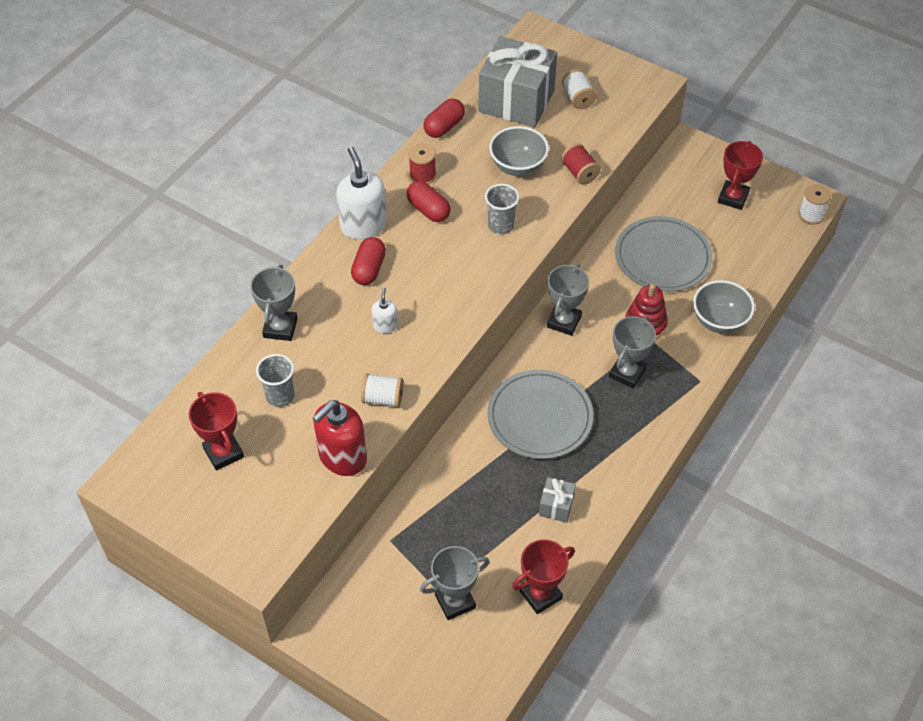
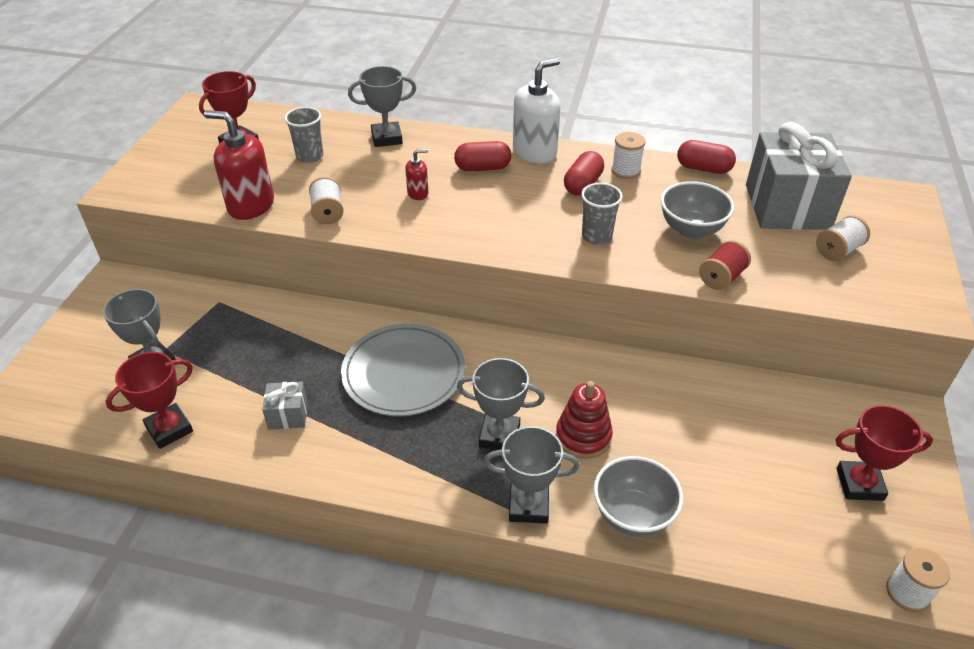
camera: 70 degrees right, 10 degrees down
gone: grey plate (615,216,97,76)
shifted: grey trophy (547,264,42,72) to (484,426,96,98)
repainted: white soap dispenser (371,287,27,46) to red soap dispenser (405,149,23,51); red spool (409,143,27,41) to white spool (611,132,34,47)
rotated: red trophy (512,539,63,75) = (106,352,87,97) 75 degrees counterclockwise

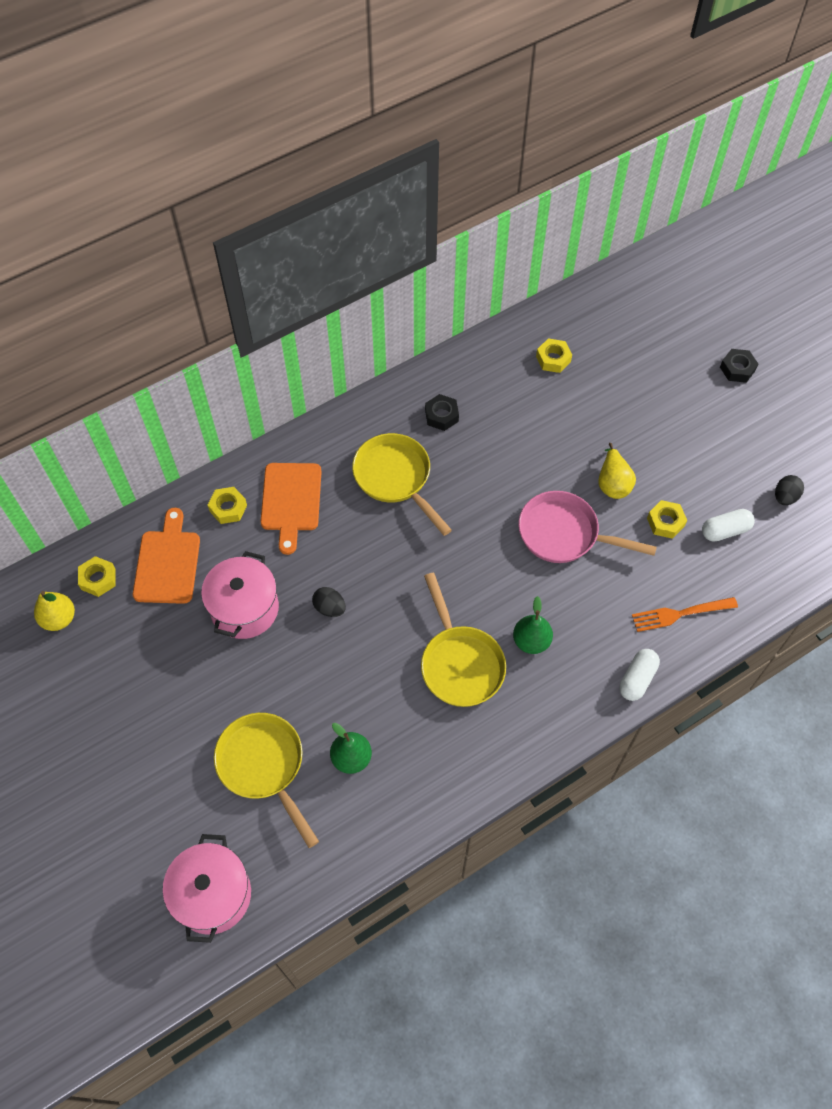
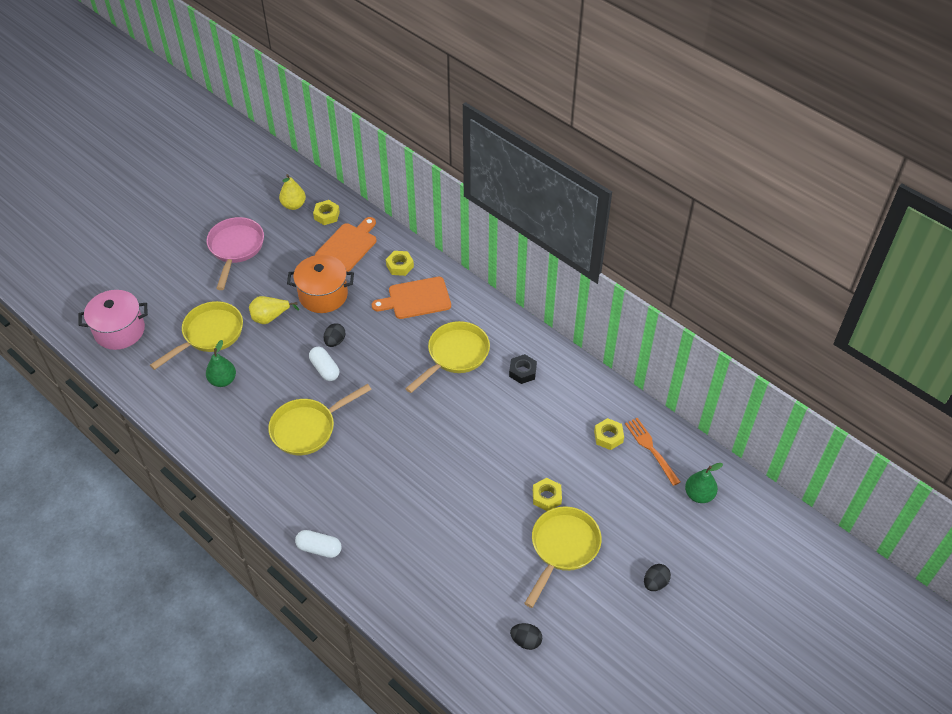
camera: 75 degrees right, 10 degrees down
new: yellow pan (524,506,78,102)
shifted: green pear (513,596,40,58) to (685,463,38,40); pink pan (518,491,139,72) to (206,217,58,73); yellow pear (598,443,38,56) to (249,296,50,28); orange fork (632,597,106,35) to (625,418,56,68); yellow nut (647,500,40,39) to (533,478,29,33); white capsule (702,509,53,33) to (309,347,30,34)
swapped: black nut (720,349,38,34) to black egg (644,564,27,27)
repainted: pink pot (201,551,78,88) to orange pot (287,255,67,58)
rotated: orange cutting board (133,508,67,96) = (315,217,62,55) 45 degrees counterclockwise

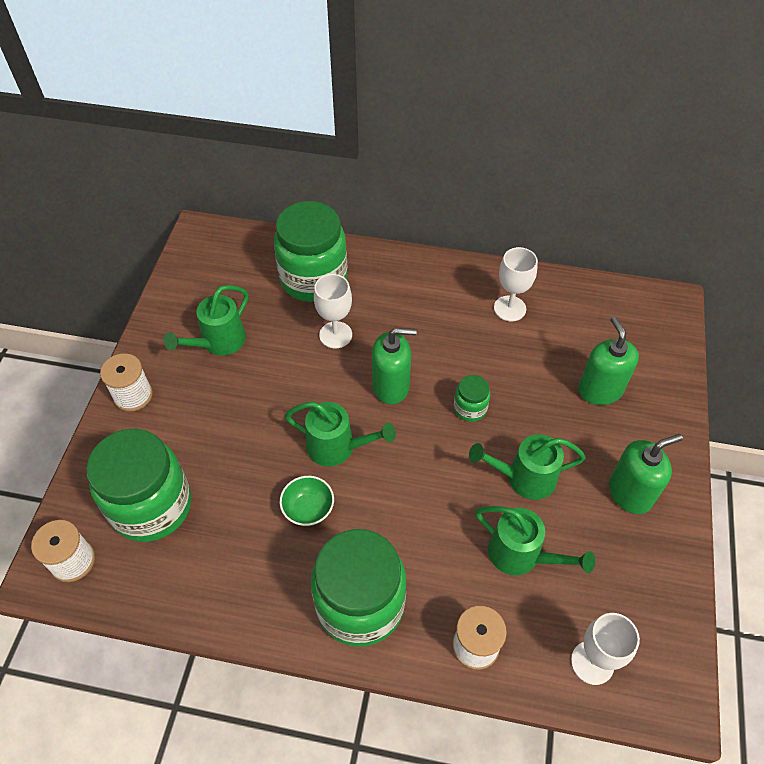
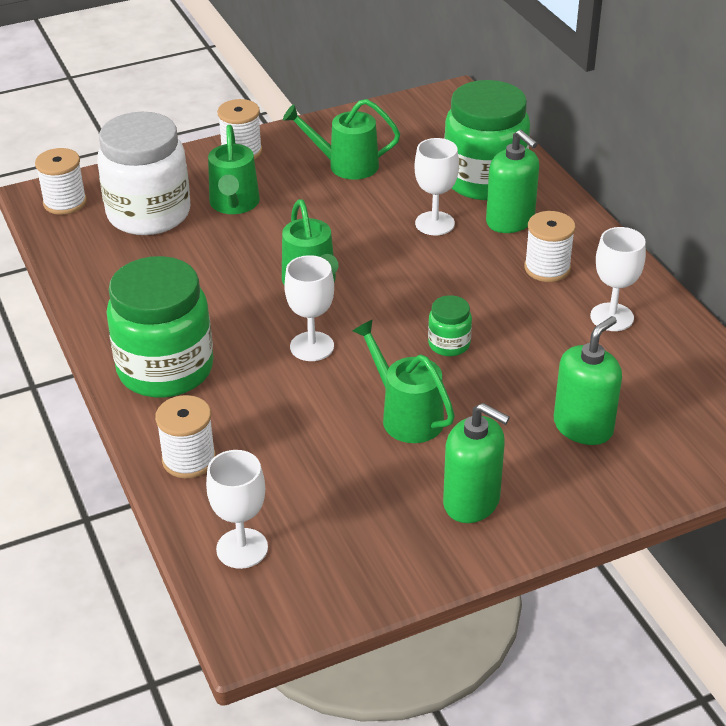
camera: 55 degrees right, 15 degrees down
gone: green bowl (280,476,54,50)
new: white goblet (284,255,50,106); white spool (524,211,52,71)
shifted: green soap dispenser (372,328,45,76) to (486,130,53,103); green watering can (475,506,120,69) to (208,125,52,89)
repainted: green jar (86,429,105,113) to white jar (97,112,93,123)

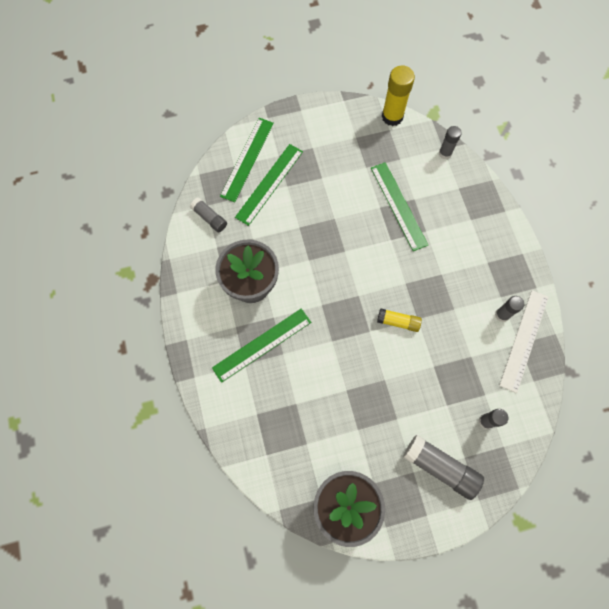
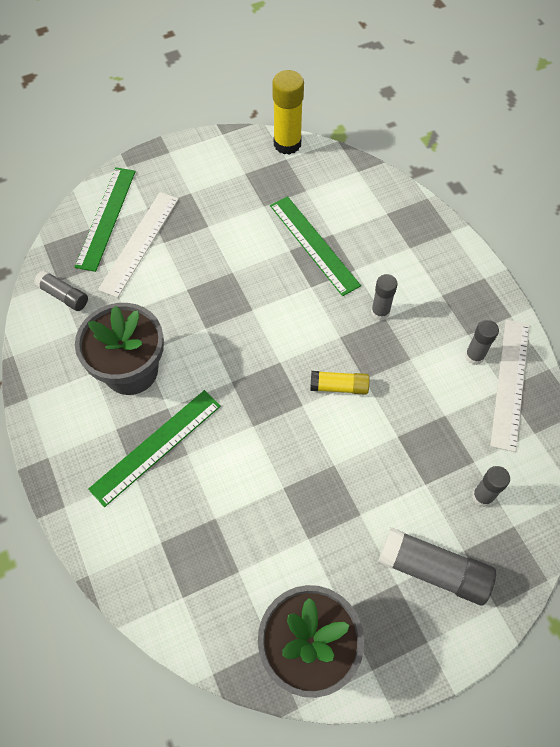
camera: 10 degrees left, 10 degrees down
shifted: grey glue stick (439,126,23,33) to (371,274,27,46)
repainted: green ruler (235,144,68,82) to white ruler (98,192,81,106)

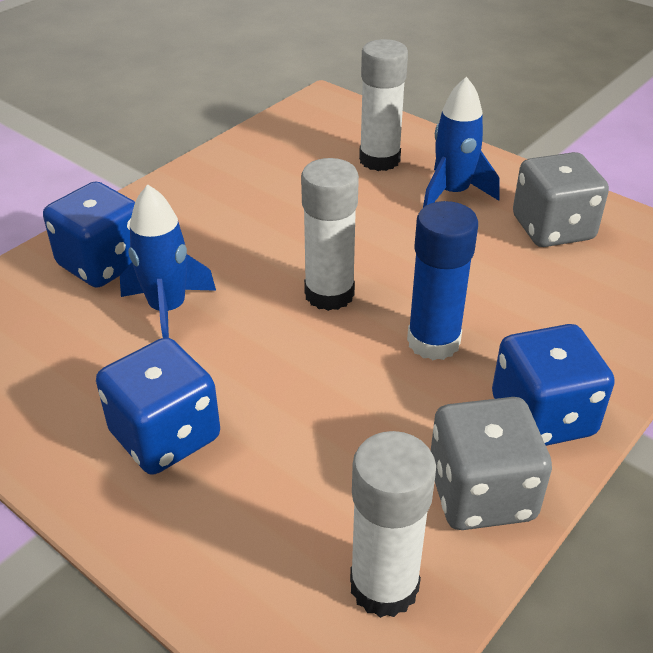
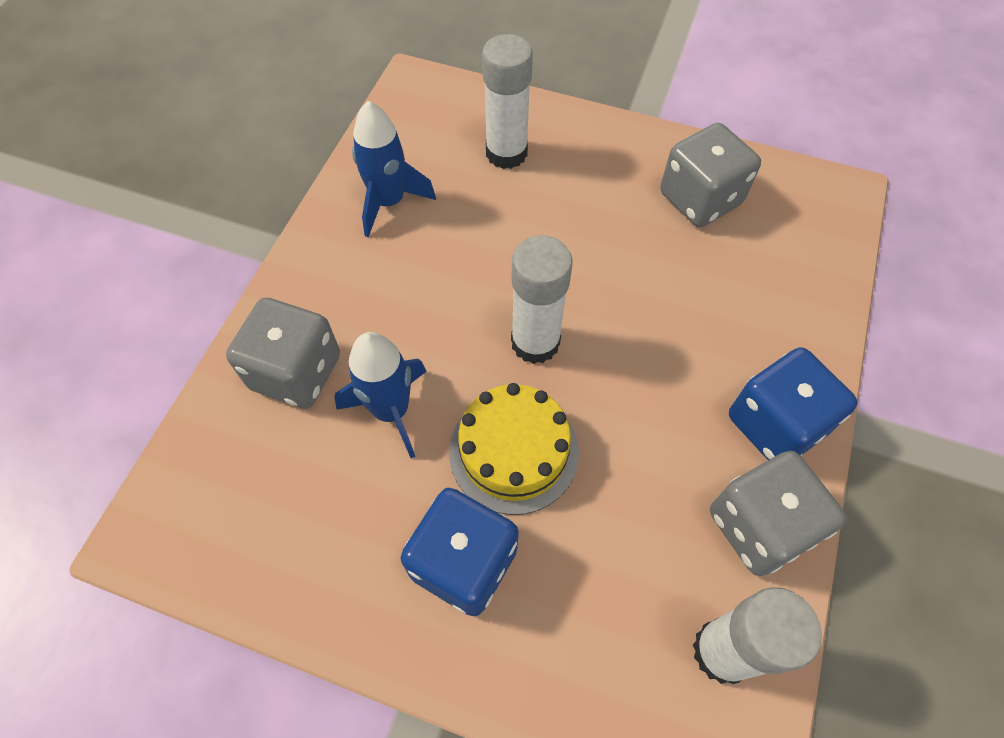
camera: 20 degrees left, 20 degrees up
gone: blue glue stick (407,201,71,159)
new: yellow cake (449,383,130,132)
shifted: blue rocket (423,77,77,131) to (352,101,84,136)
repainted: blue dice (43,181,92,107) to grey dice (226,298,114,111)

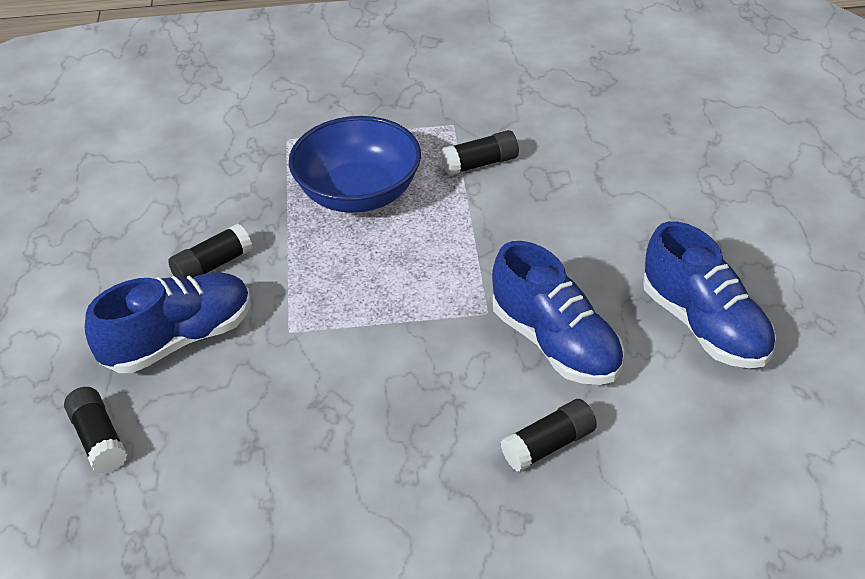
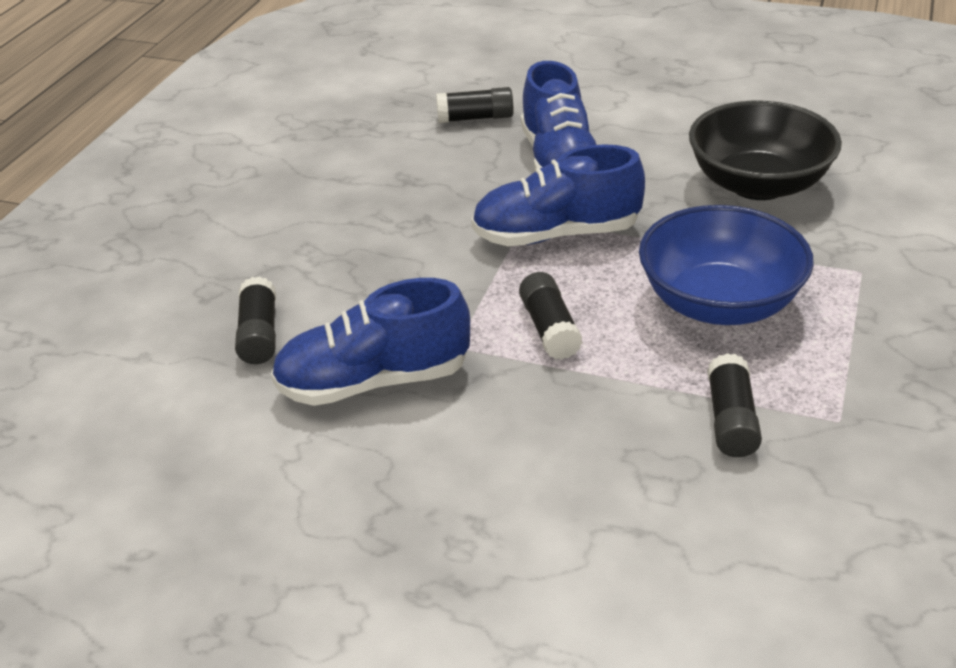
camera: 115 degrees right, 5 degrees down
new: black bowl (689,101,153,99)
shifted: black glue stick (168,224,85,55) to (519,272,64,88); blue shoe (643,221,133,148) to (471,144,174,102)

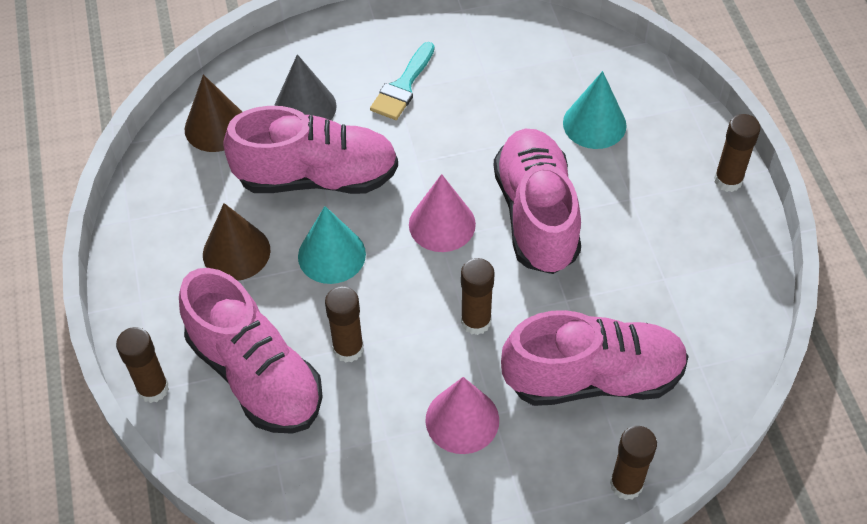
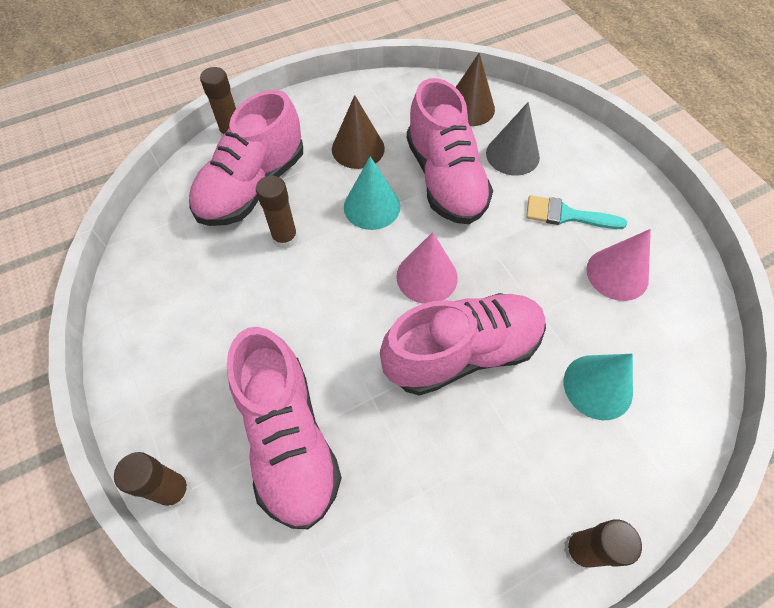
camera: 75 degrees right, 5 degrees up
gone: brown glue stick (461,258,34,77)
shifted: pink cone (425,377,74,77) to (586,229,65,72)

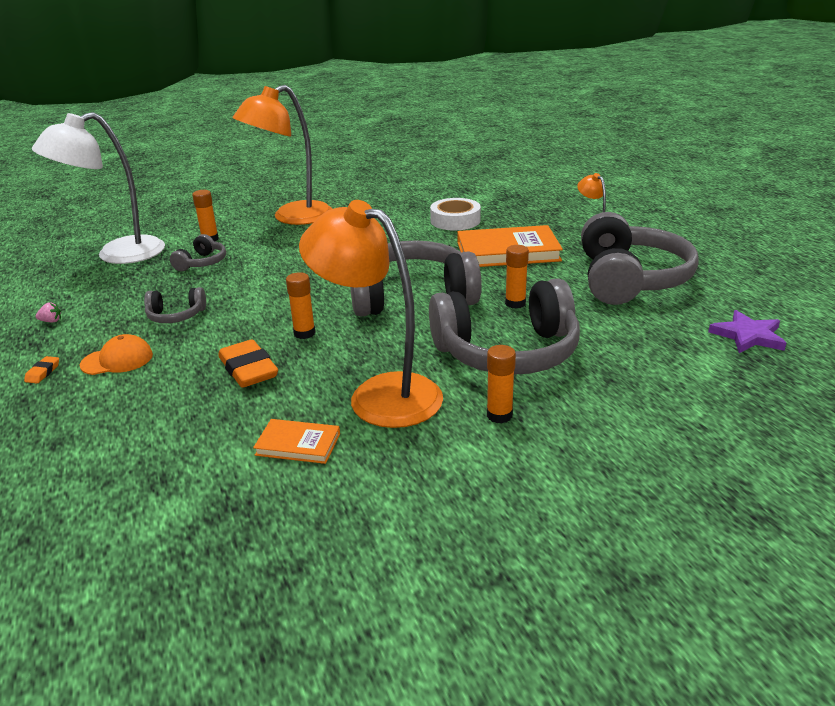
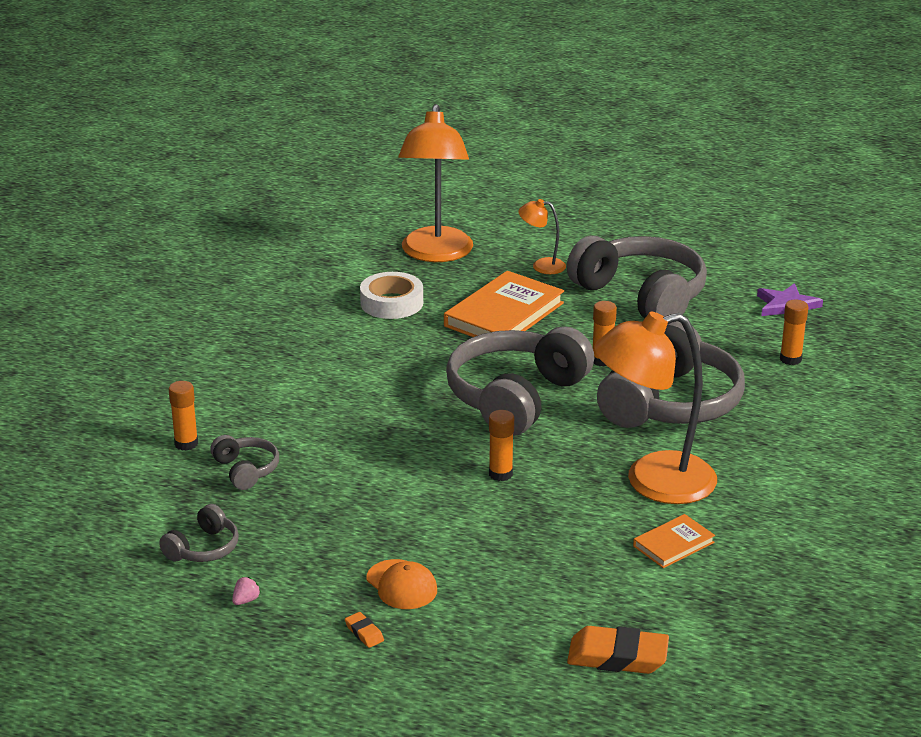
camera: 50 degrees left, 0 degrees up
gone: white lamp (32,112,133,152)
shifted: grey headphones (144,287,62,36) to (159,504,80,58); orange eraser (218,339,60,49) to (567,626,102,48); orange lamp (232,85,100,140) to (398,104,75,158); orange glue stick (487,345,29,78) to (780,300,28,65)
rotated: orange cap (80,334,73,41) = (366,559,71,50) 120 degrees clockwise

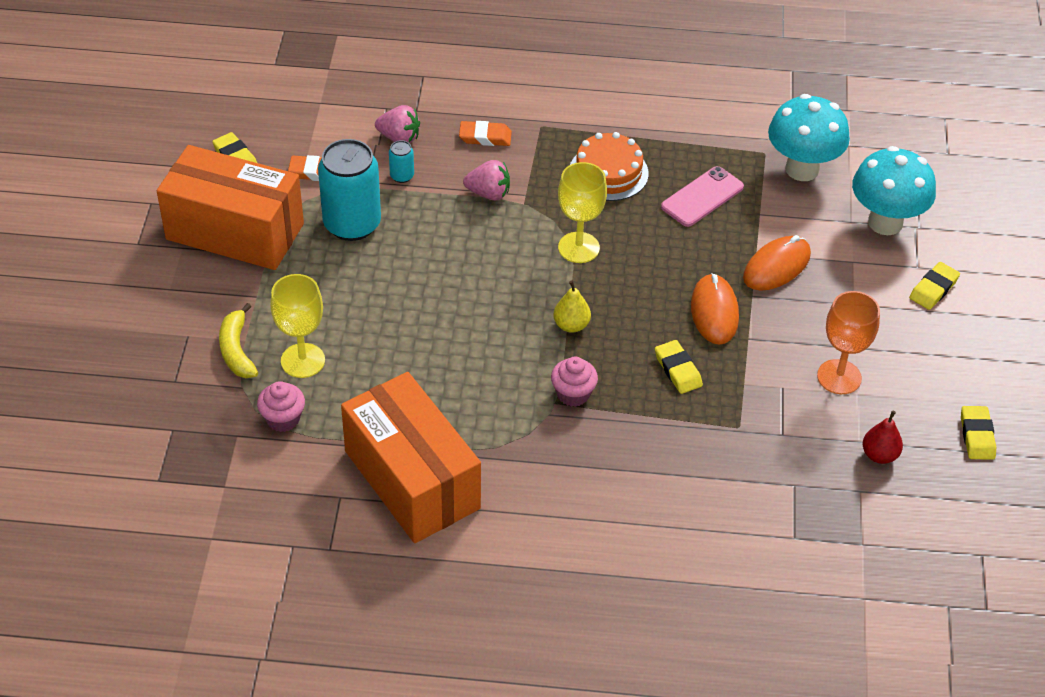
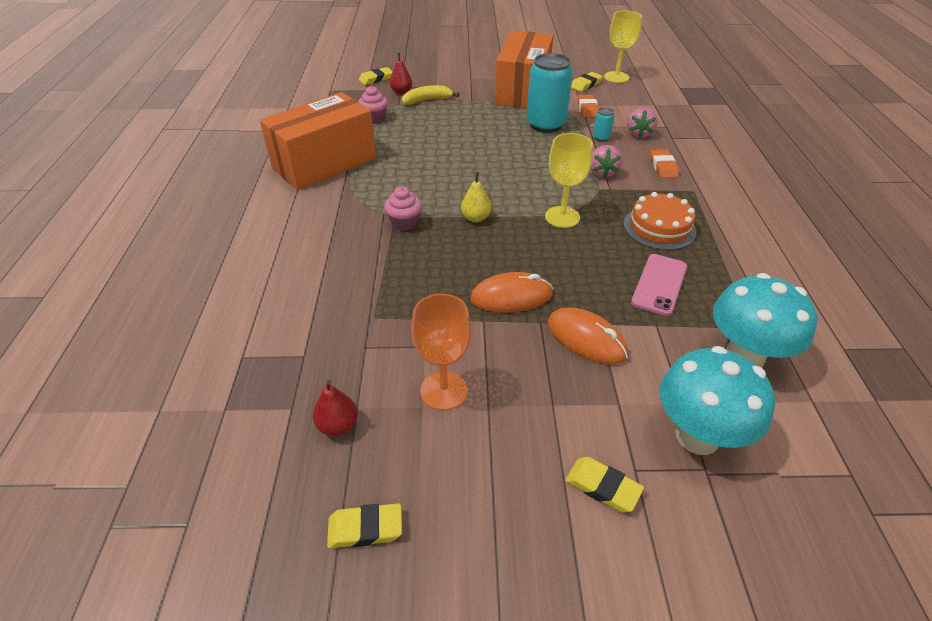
camera: 85 degrees right, 5 degrees down
new: red pear (390,53,22,41)
shifted: yellow goblet (270,274,55,104) to (604,10,38,73); yellow eraser (655,340,48,54) to (359,67,34,18)
rotated: pink phone (661,166,83,61) = (631,254,56,62) 75 degrees clockwise

